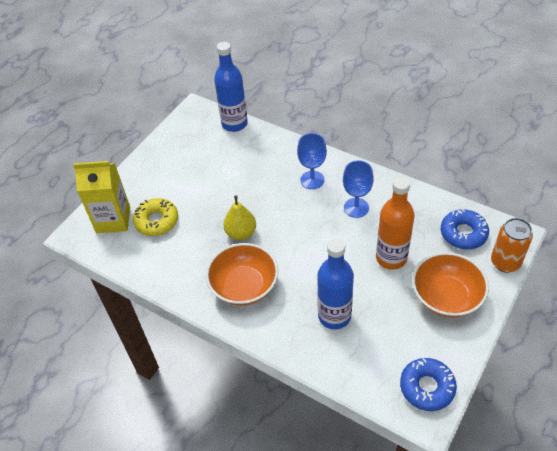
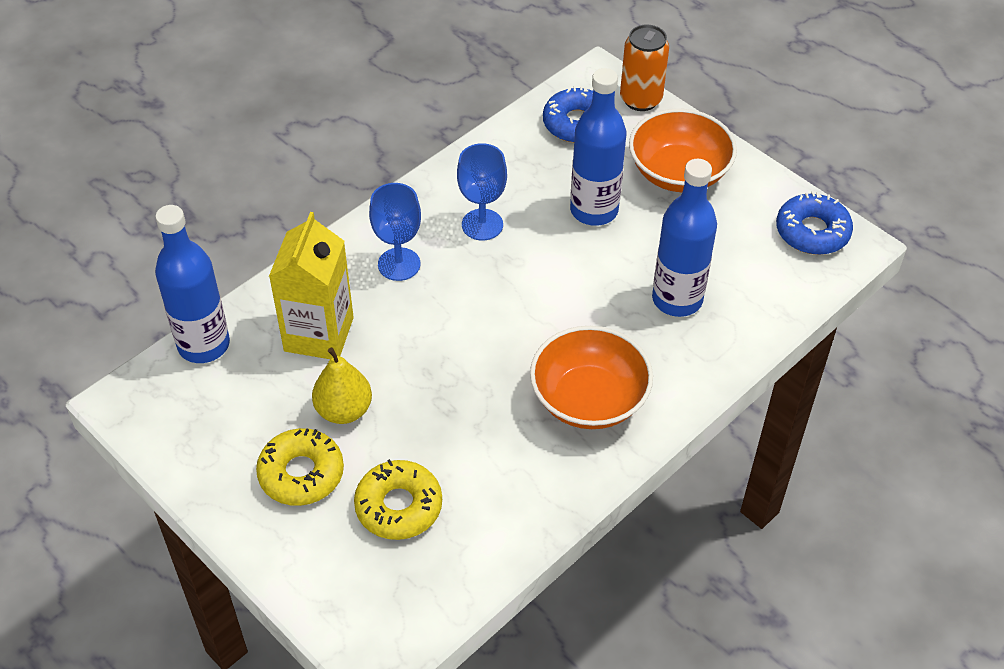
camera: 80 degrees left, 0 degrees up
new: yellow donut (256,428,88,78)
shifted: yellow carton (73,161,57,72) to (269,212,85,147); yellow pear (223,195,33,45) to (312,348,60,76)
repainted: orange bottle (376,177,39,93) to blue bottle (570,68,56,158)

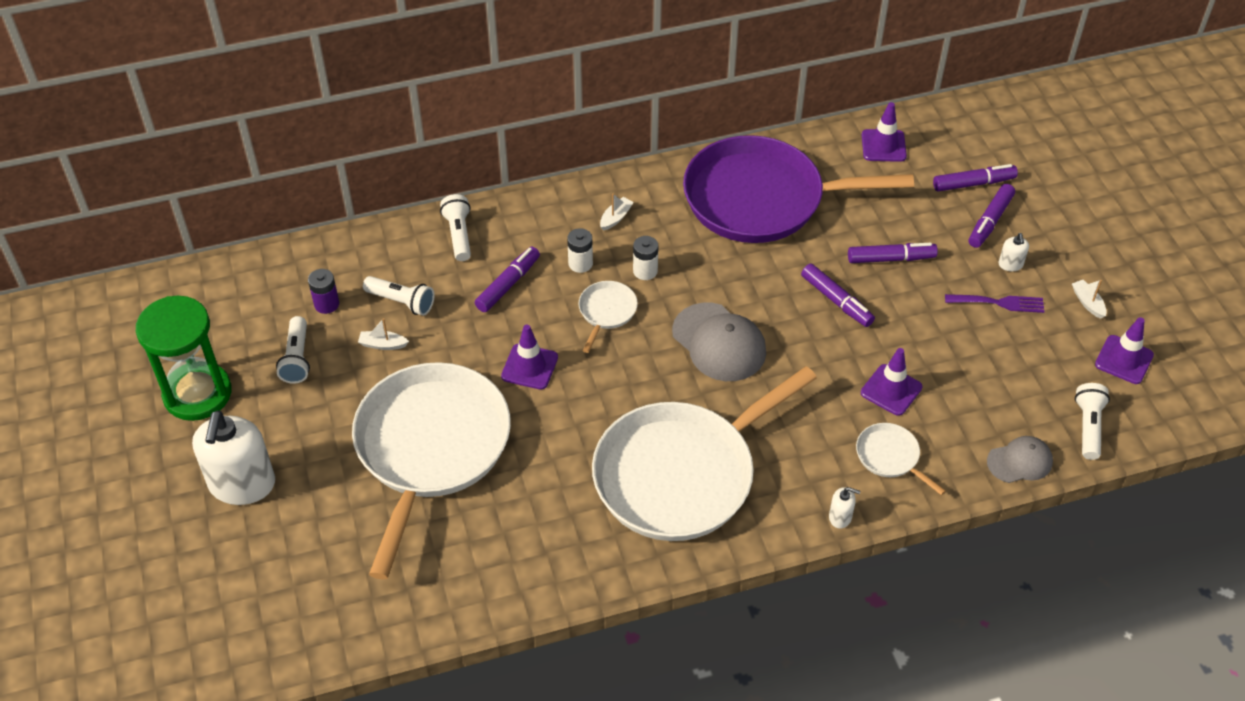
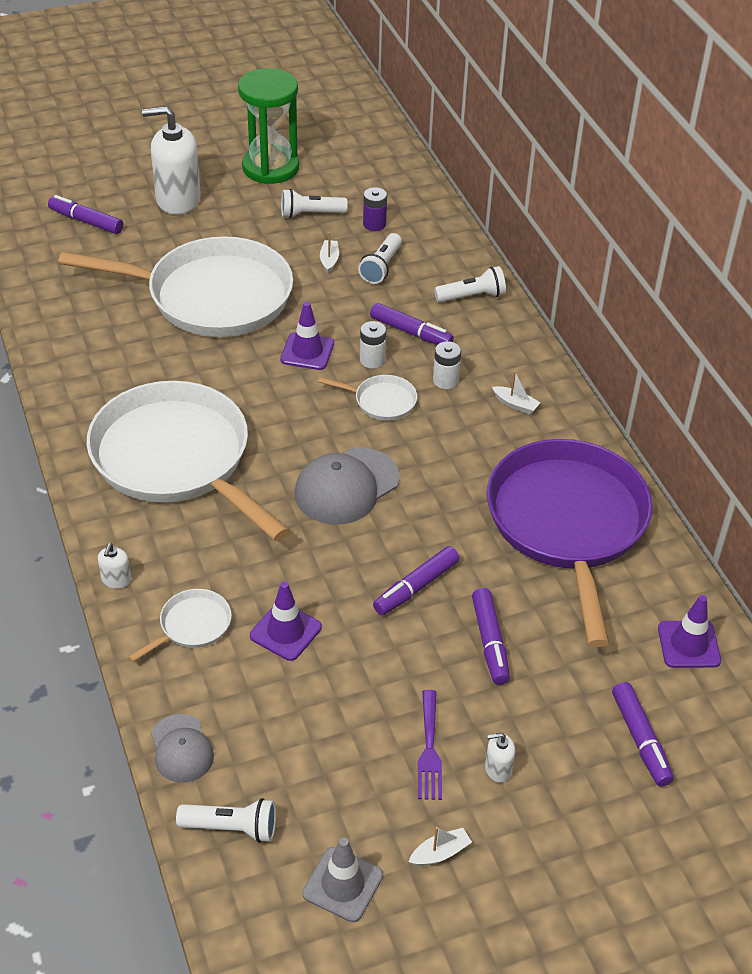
camera: 85 degrees right, 5 degrees down
shifted: white battery (633,236,25,44) to (360,321,26,47); purple marker (969,184,46,64) to (48,195,75,39)
repainted: purple traffic cone (1095,317,59,67) to grey traffic cone (303,837,80,85)

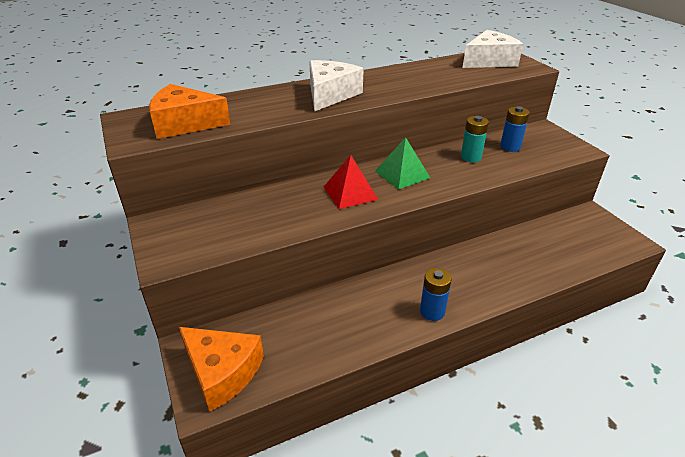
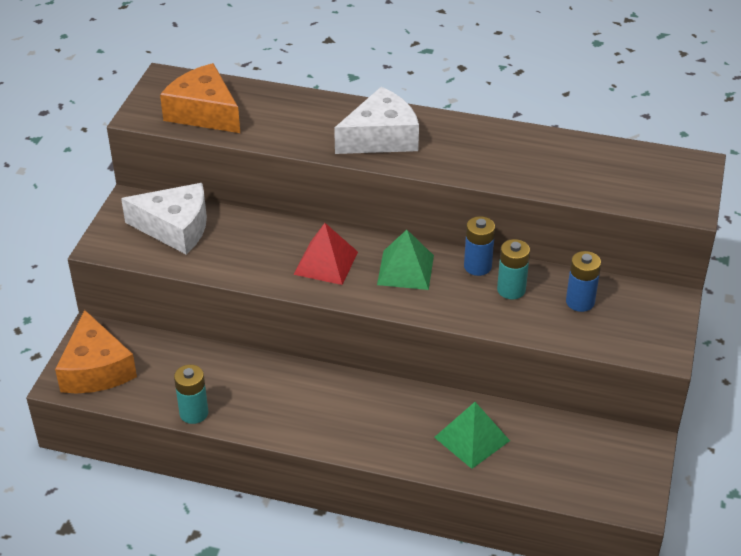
camera: 40 degrees right, 5 degrees up
new: turquoise battery (174,365,34,59); green pyramid (434,402,76,67)
shifted: blue battery (420,268,32,53) to (464,216,31,60); white cheese (462,30,61,38) to (121,183,86,71)

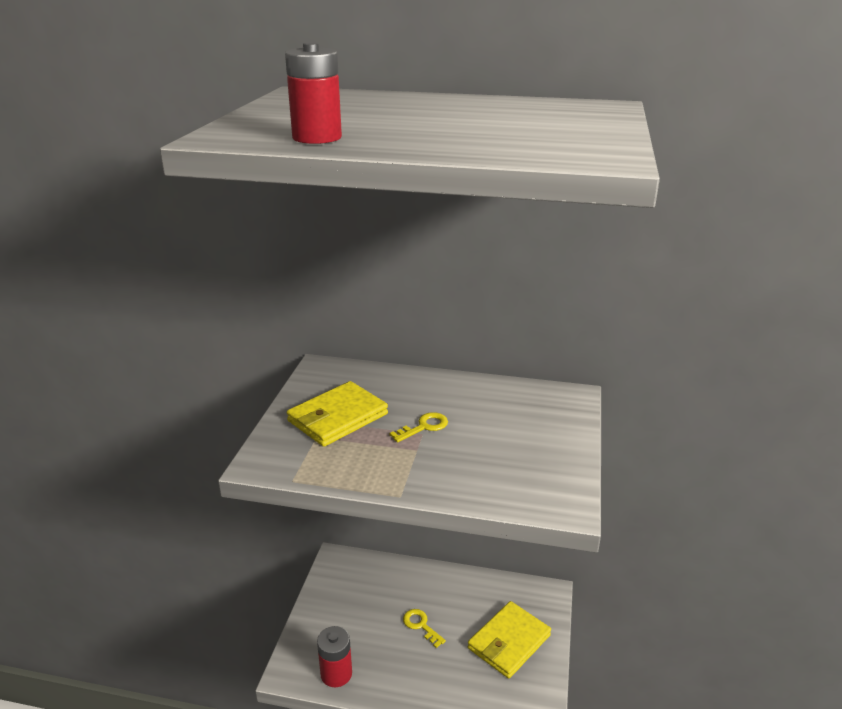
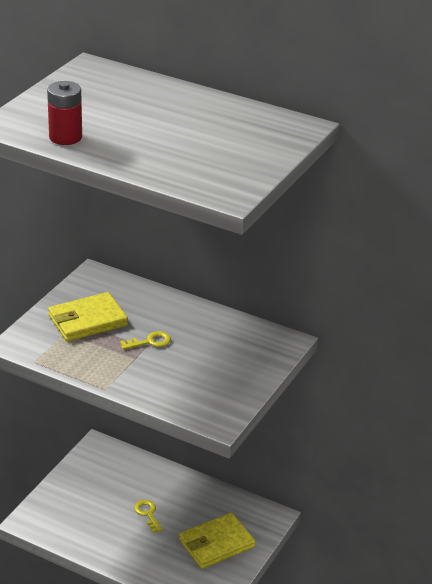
camera: 15 degrees right, 5 degrees up
gone: red battery (317,626,35,61)

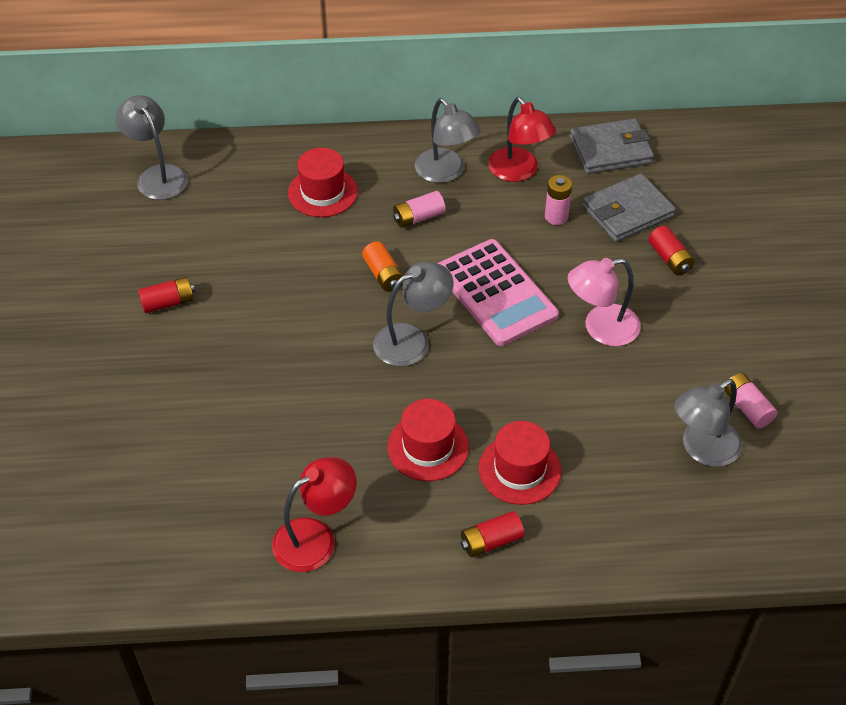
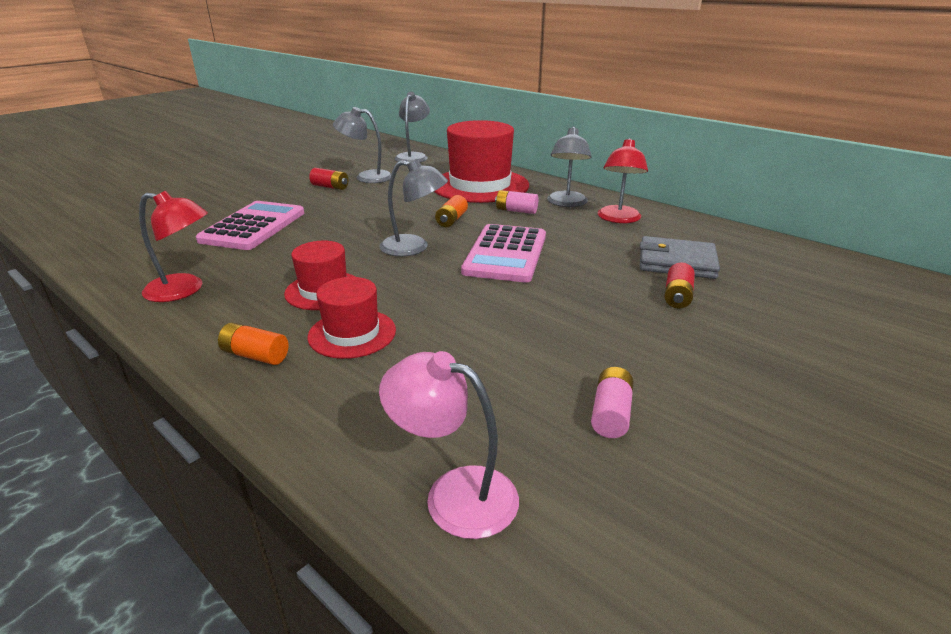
camera: 45 degrees right, 20 degrees down
gone: pink battery (545,175,27,50); grey wallet (570,118,84,56)
new: pink calculator (196,201,108,49)
shifted: pink lamp (568,258,73,88) to (379,351,140,188); grey lamp (674,379,69,88) to (333,107,58,76)
repainted: red battery (460,511,64,46) to orange battery (218,323,70,42)
scaled: red hat (288,148,70,69) = (434,120,95,83) x1.89

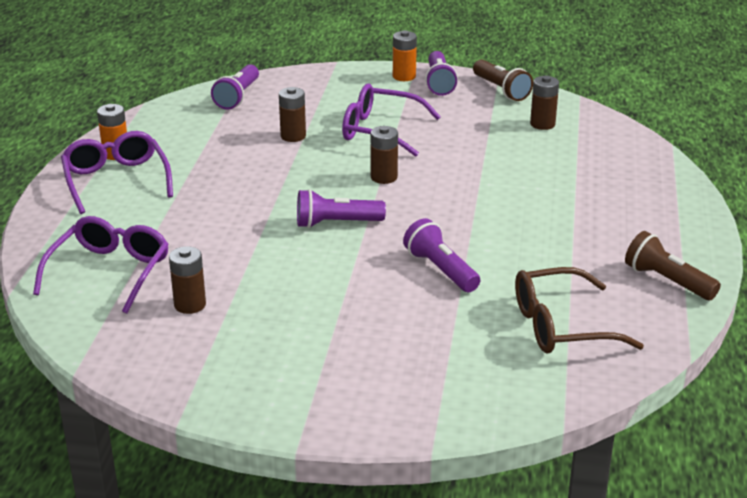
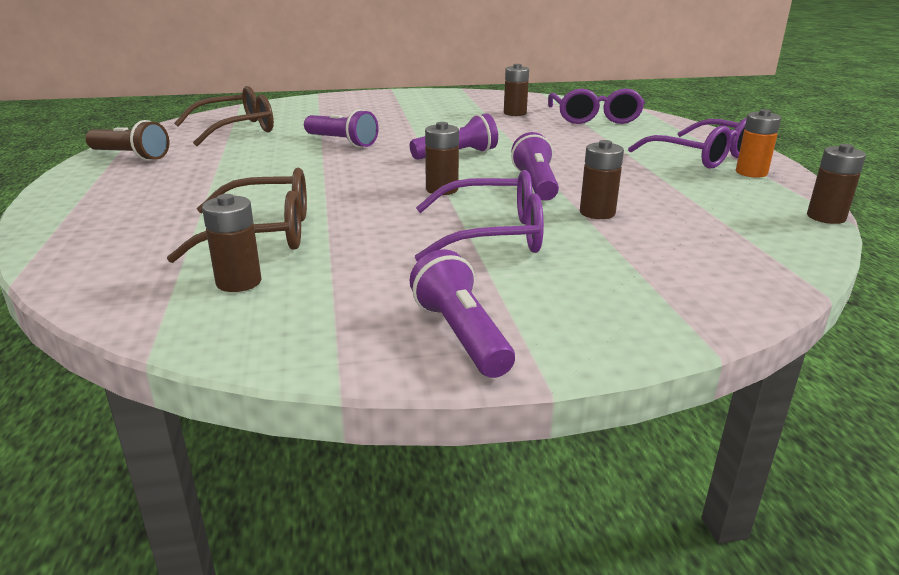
camera: 160 degrees right, 5 degrees down
gone: orange battery (393,30,24,51); brown flashlight (473,59,60,42)
new: brown glasses (167,168,140,95); brown battery (807,144,59,80)
shifted: purple flashlight (211,64,48,46) to (511,132,48,69)

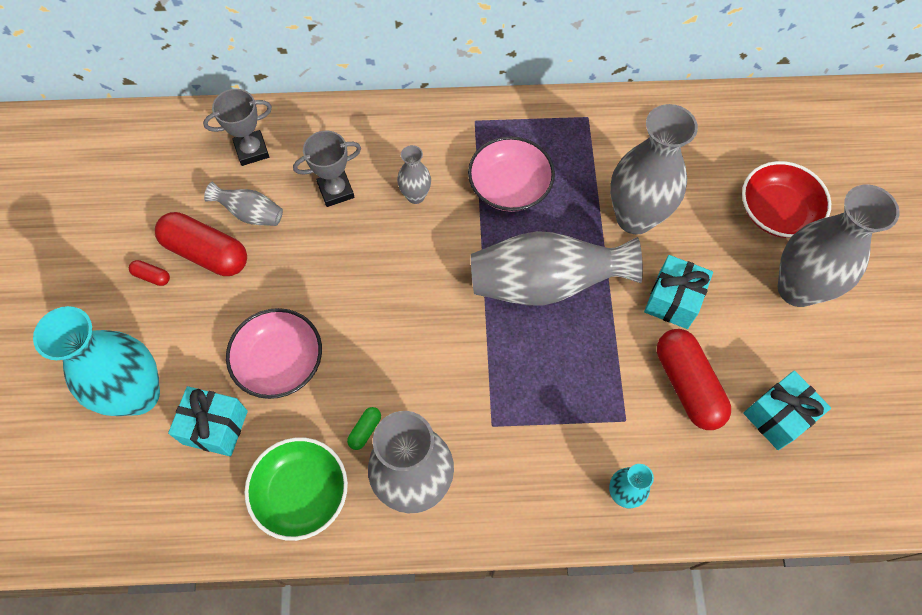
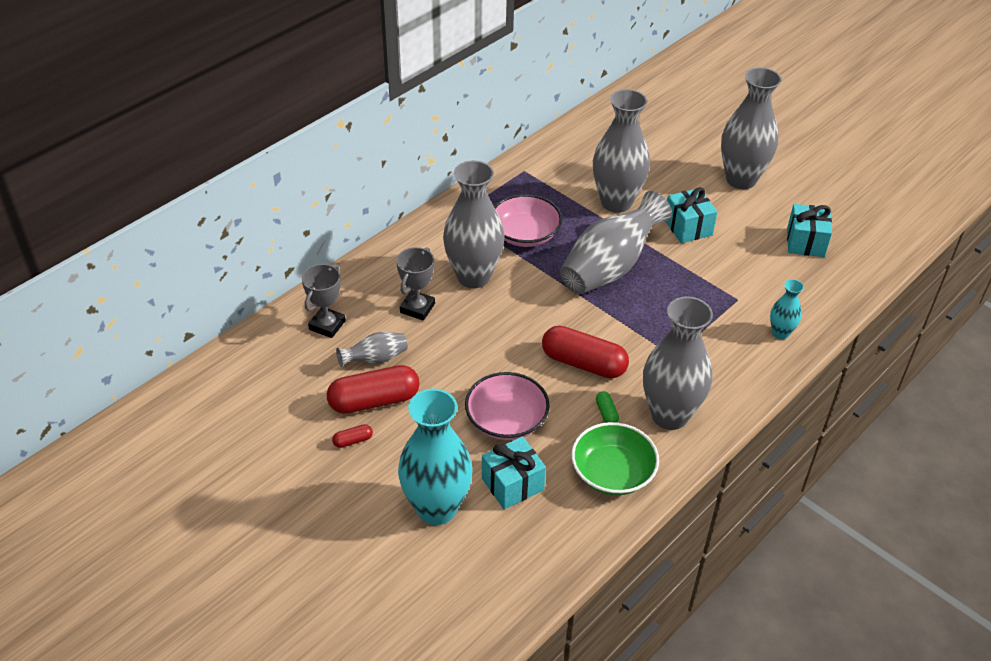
camera: 45 degrees left, 20 degrees down
gone: red bowl (742,161,89,77)
shifted: red capsule (657,329,74,101) to (542,326,87,53)
scaled: grey vase (397,145,34,59) = (443,160,62,128) x2.07

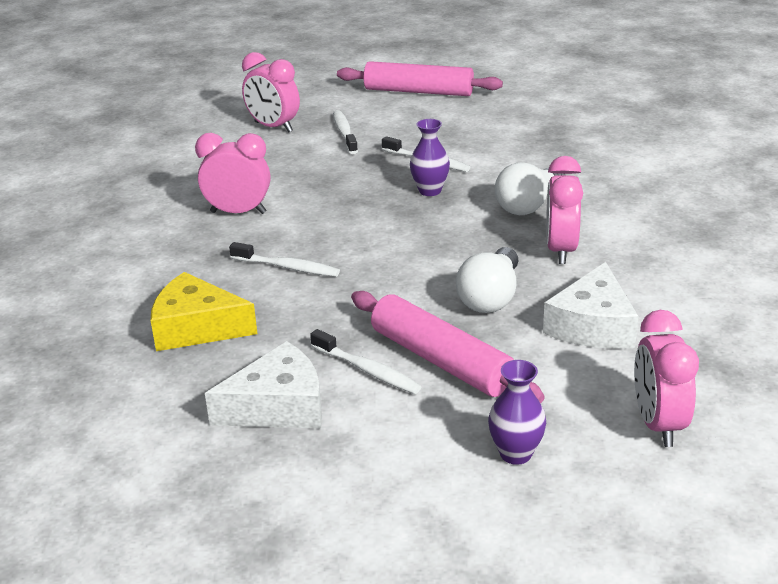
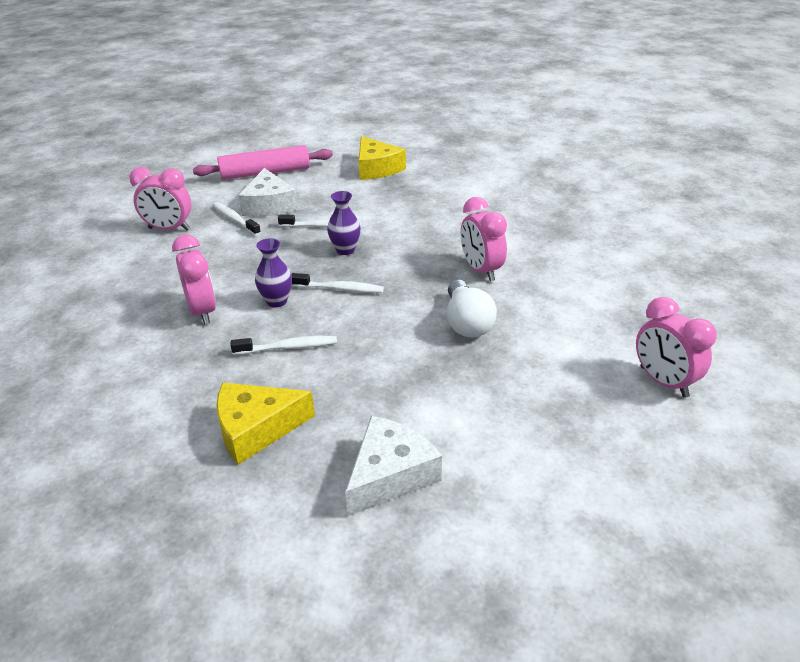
camera: 30 degrees left, 5 degrees up
gone: pink rolling pin (351,291,194,112); white light bulb (495,162,71,53)
new: yellow cheese (359,136,47,44)
shifted: white toothbrush (310,329,112,65) to (291,273,93,20); purple vase (488,360,58,105) to (255,238,37,70); white cheese (543,262,96,87) to (238,168,60,49)
rotated: pink clock (195,133,75,81) = (172,235,44,90) 90 degrees clockwise

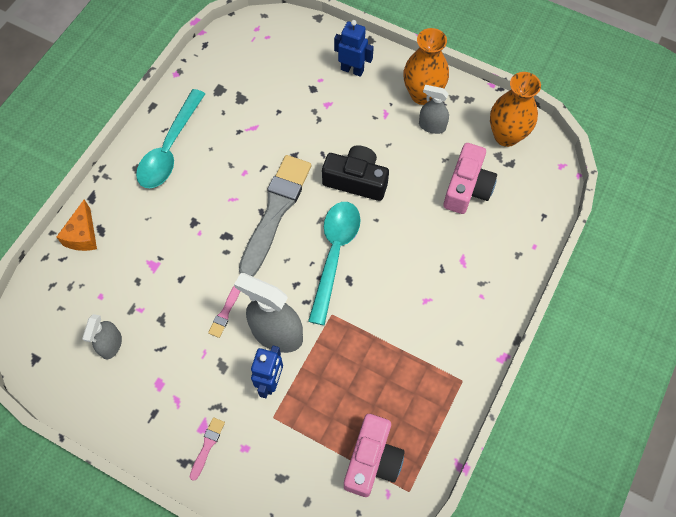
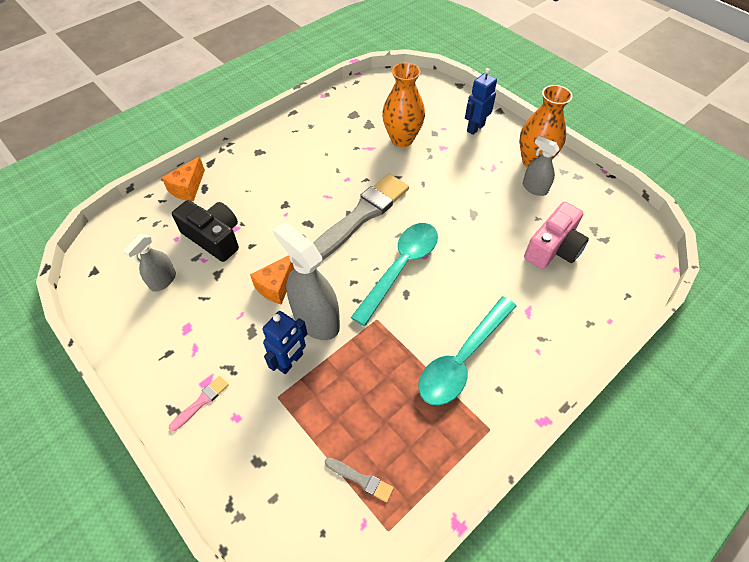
camera: 20 degrees right, 10 degrees down
shifted: turquoise spoon (136,89,69,99) to (418,296,98,109); black camera (322,145,67,56) to (172,200,67,62); orange vase (490,72,51,75) to (382,62,43,85)
swapped: pink brush (208,286,32,52) to orange cheese (250,255,44,50); pink camera (344,414,61,83) to grey brush (325,458,69,44)
rotated: blue robot (334,20,40,57) = (465,68,32,67) 90 degrees counterclockwise

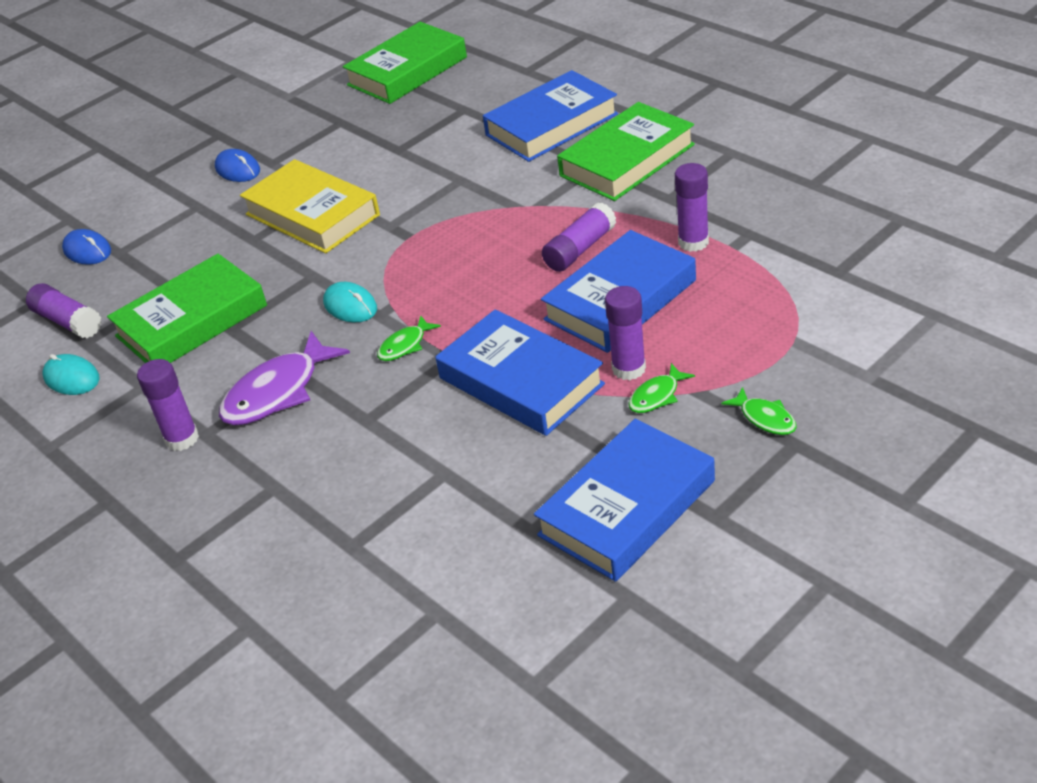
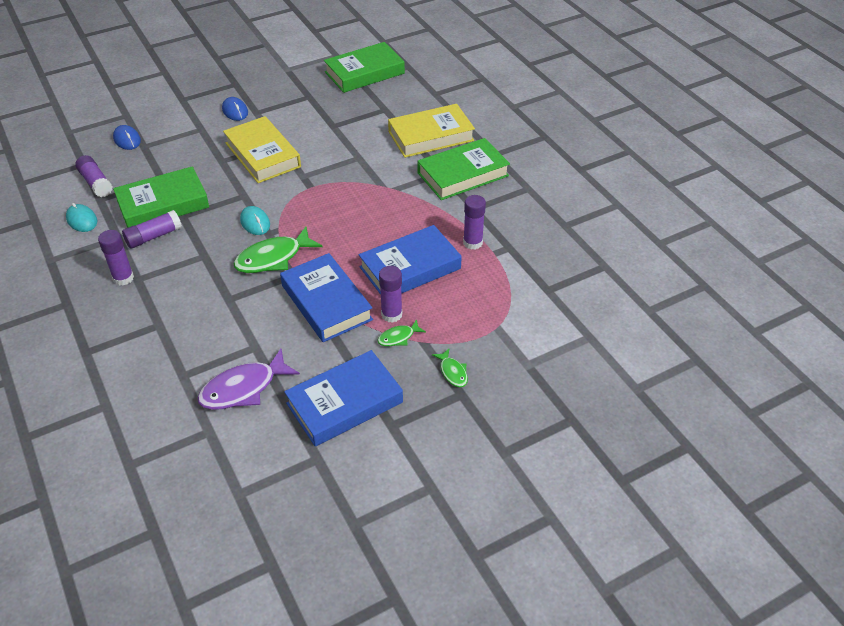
camera: 10 degrees right, 5 degrees up
shifted: purple fish (219,331,131,94) to (197,348,103,62); purple glue stick (542,202,74,70) to (122,210,60,39)
repainted: blue book (483,70,135,92) to yellow book (388,104,87,54)
scaled: green fish (377,316,64,45) = (233,227,89,46) x1.95

